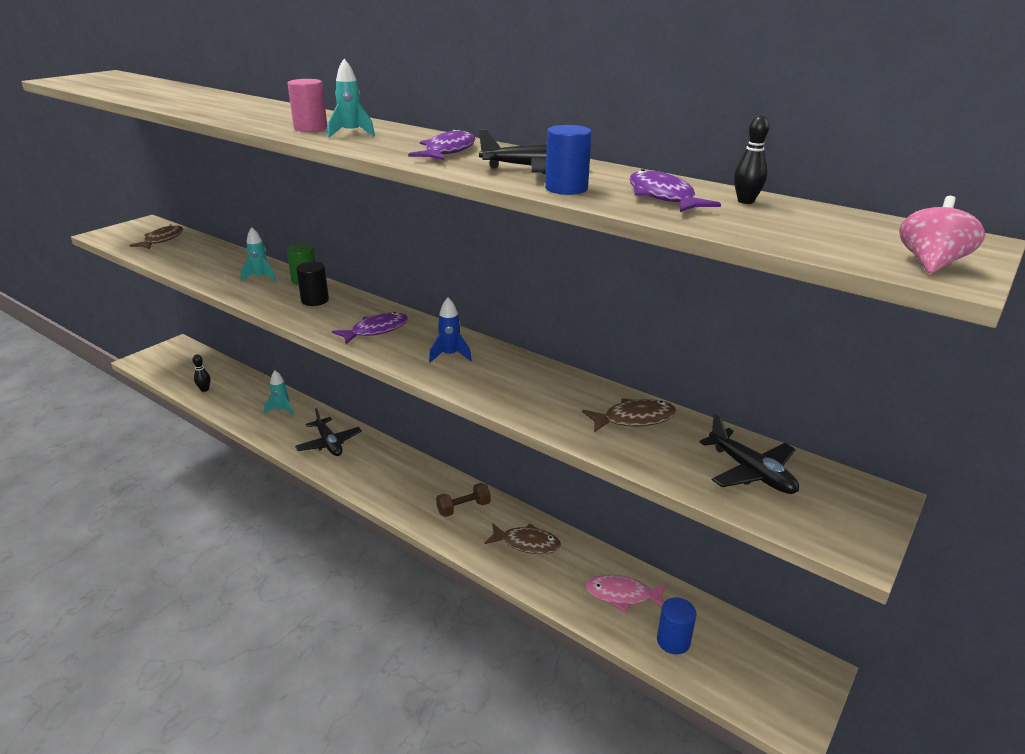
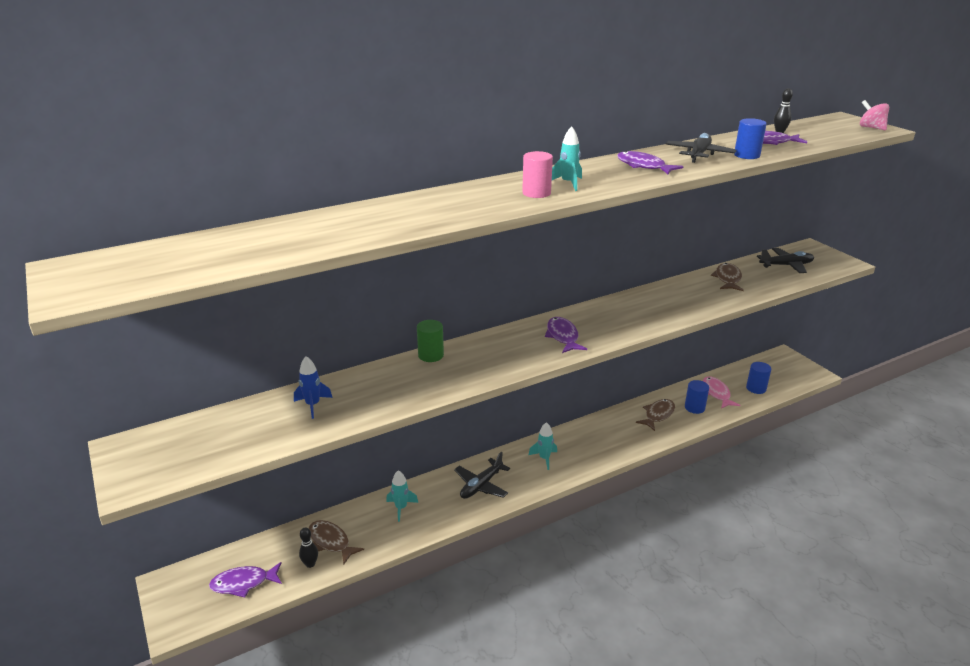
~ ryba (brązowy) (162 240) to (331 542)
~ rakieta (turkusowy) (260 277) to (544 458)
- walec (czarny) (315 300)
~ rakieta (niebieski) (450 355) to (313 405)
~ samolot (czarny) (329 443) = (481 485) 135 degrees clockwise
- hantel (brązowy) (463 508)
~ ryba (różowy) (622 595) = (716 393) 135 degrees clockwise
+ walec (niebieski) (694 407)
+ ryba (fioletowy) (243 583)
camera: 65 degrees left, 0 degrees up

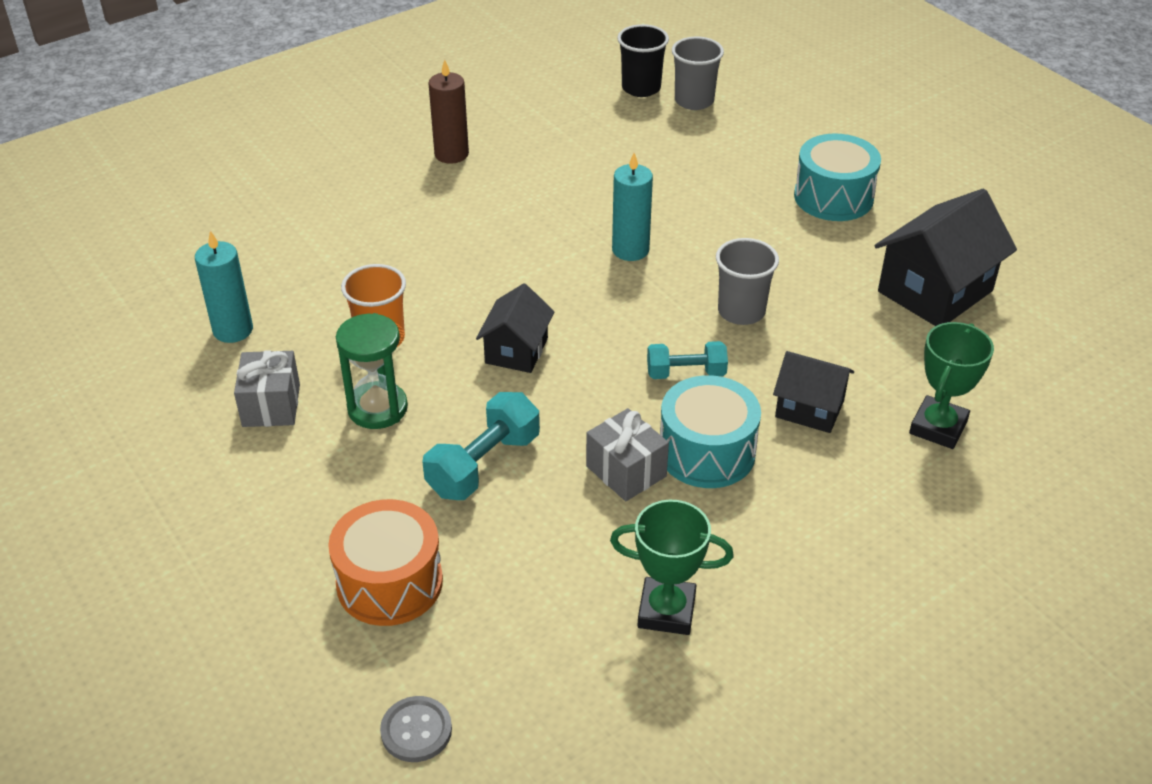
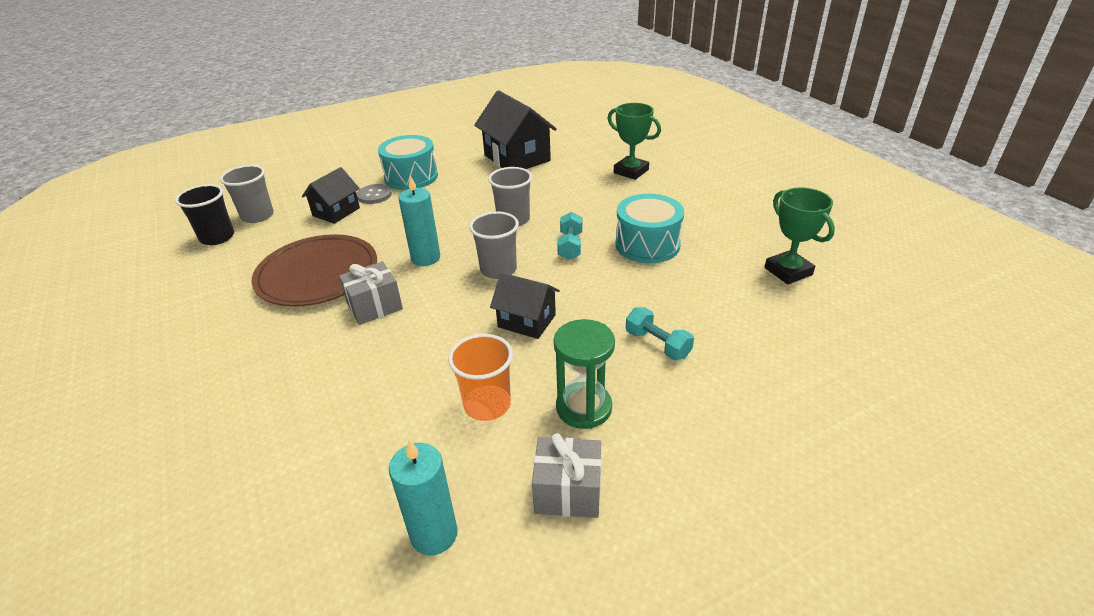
- świeca (brązowy) (451 154)
~ domek (czarny) (809 409) to (336 212)
~ hantel (turkusowy) (483 465) = (657 344) x0.66
~ prezent (szary) (626 471) to (374 306)
- bęben (pomarańczowy) (389 582)
~ puchar (zielony) (666 611) = (788 271) 45 degrees counterclockwise
~ guzik (szary) (416 730) to (374 195)
+ szklanka (szary) (498 270)
+ talerz (brązowy) (317 274)
camera: 80 degrees left, 5 degrees down

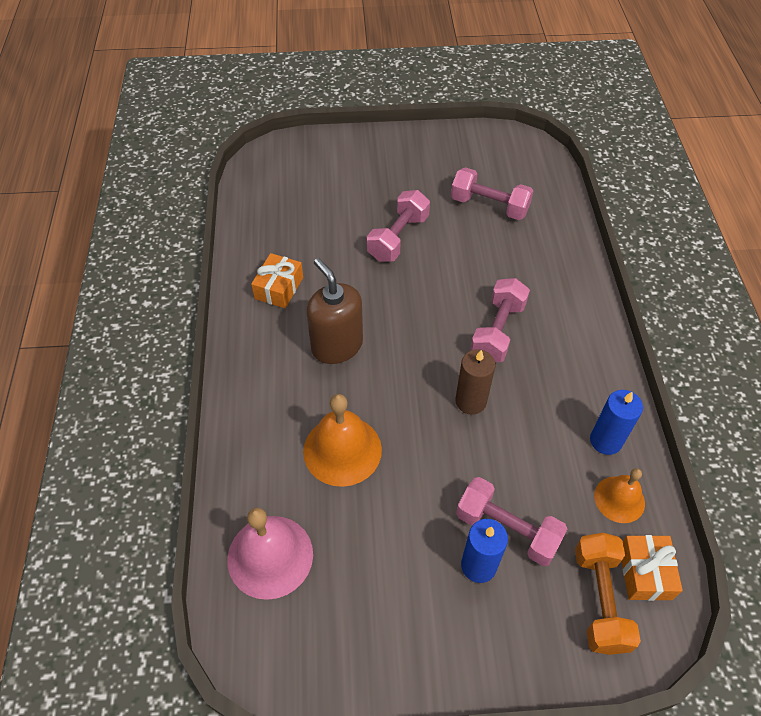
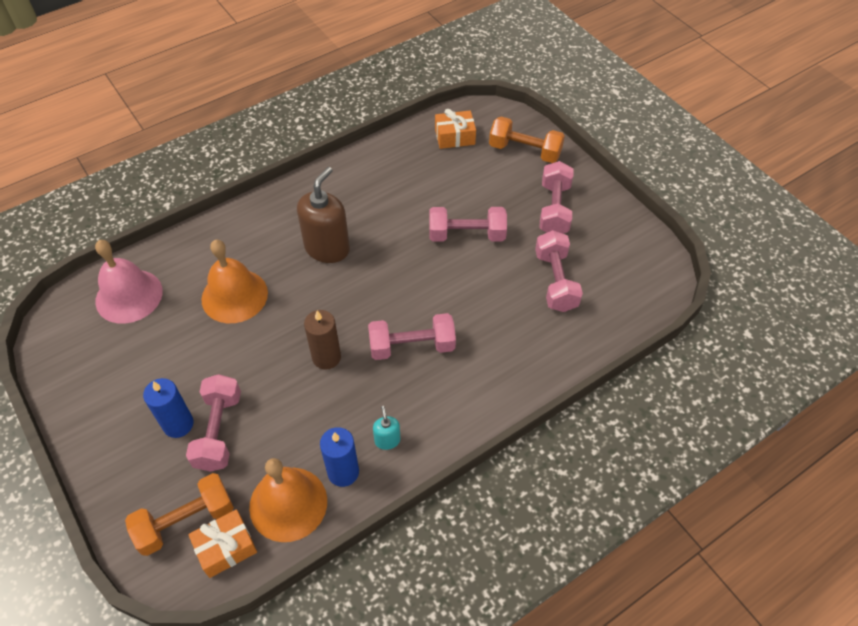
~ prezent (pomarańczowy) (279 288) to (454 137)
~ dzwonek (pomarańczowy) (619 499) = (288 503) x1.63
+ hantel (pomarańczowy) (524 151)
+ hantel (różowy) (554 209)
+ dozownik mydła (turkusowy) (387 440)
camera: 60 degrees right, 0 degrees up

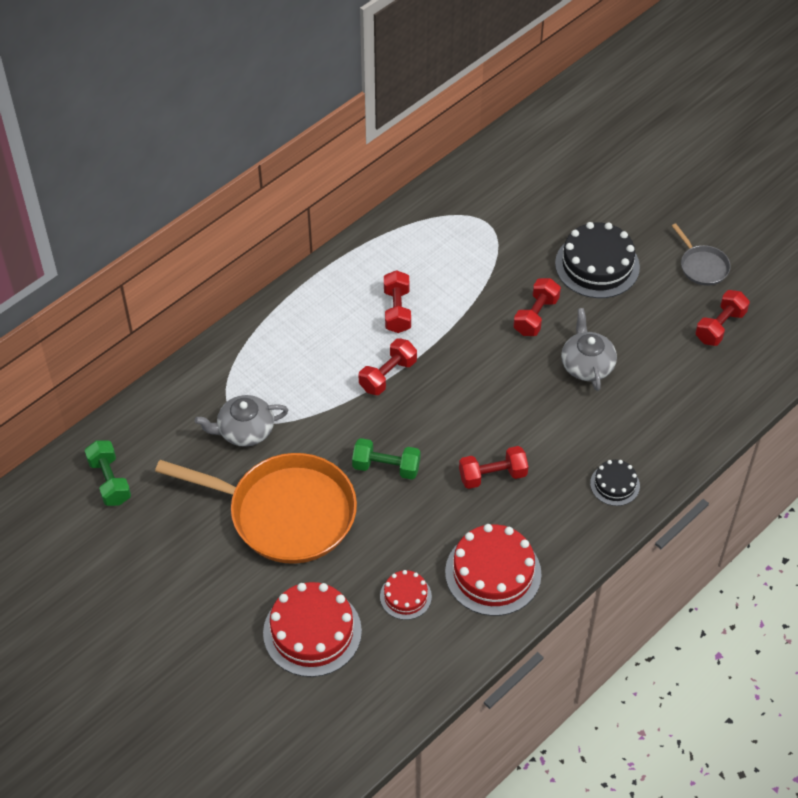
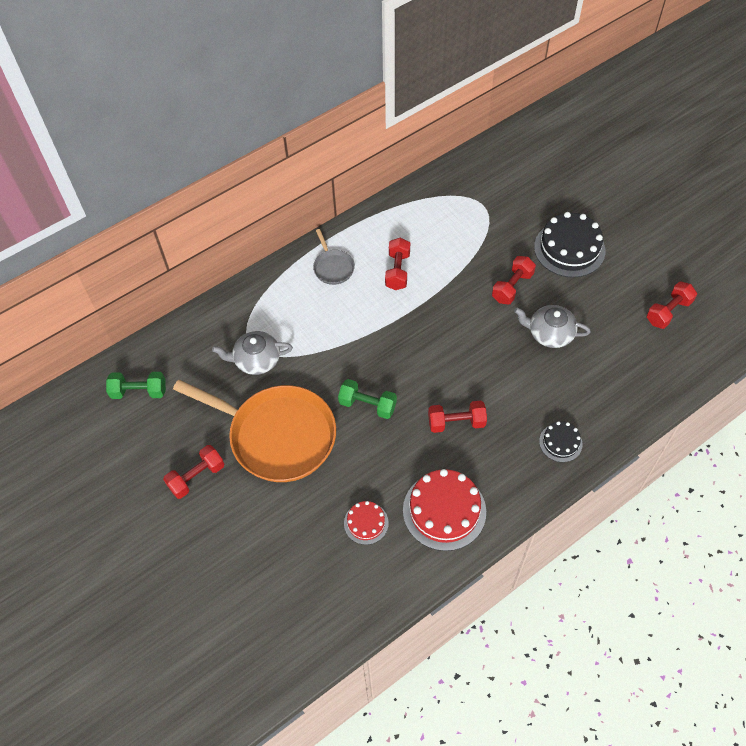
~ patelnia (szary) (702 266) to (333 267)
~ imbryk (szary) (587 365) = (550 333) 75 degrees counterclockwise
~ hantel (czerwony) (388 375) to (196 477)
~ hantel (zielony) (109 481) = (139 391) 75 degrees counterclockwise
- tort (czerwony) (312 632)
camera: 10 degrees right, 5 degrees up

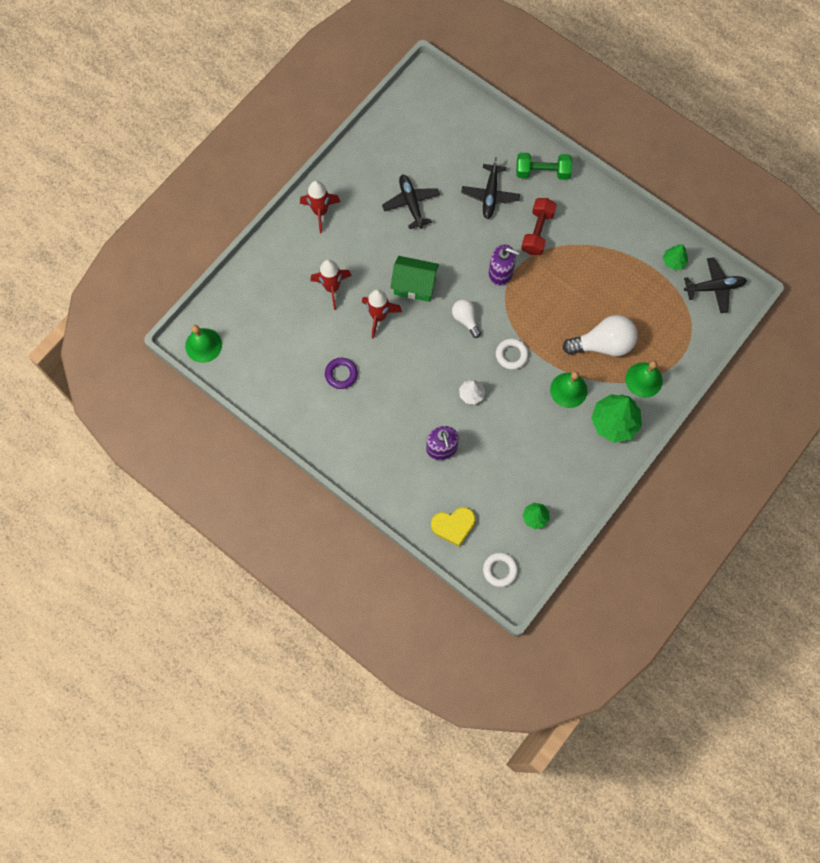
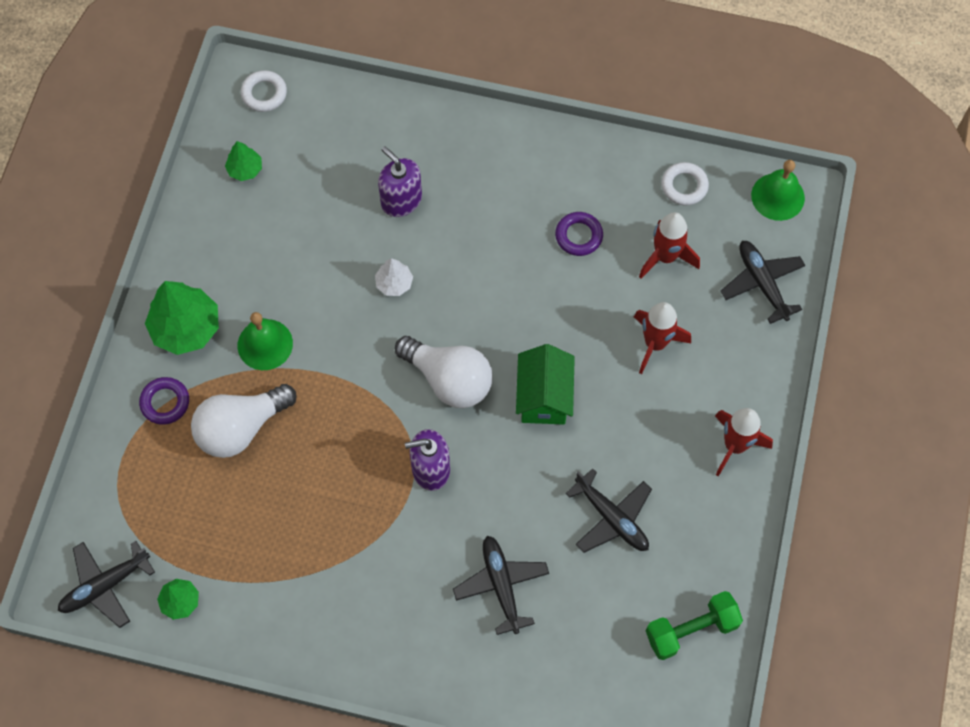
~ hantel (zielony) (542 172) to (691 630)
- hantel (czerwony) (537 232)
~ domek (zielony) (414 285) = (544 397) 75 degrees counterclockwise
~ rakieta (czerwony) (379 317) to (665 257)
~ żarówka (biały) (465 319) = (449 380) x1.76
~ pierścień (biały) (511 355) to (684 186)
~ dzwonek (zielony) (643 380) to pierścień (fioletowy) (165 402)
- serce (żółty) (453 526)
+ samolot (czarny) (762 283)
camera: 155 degrees right, 5 degrees down

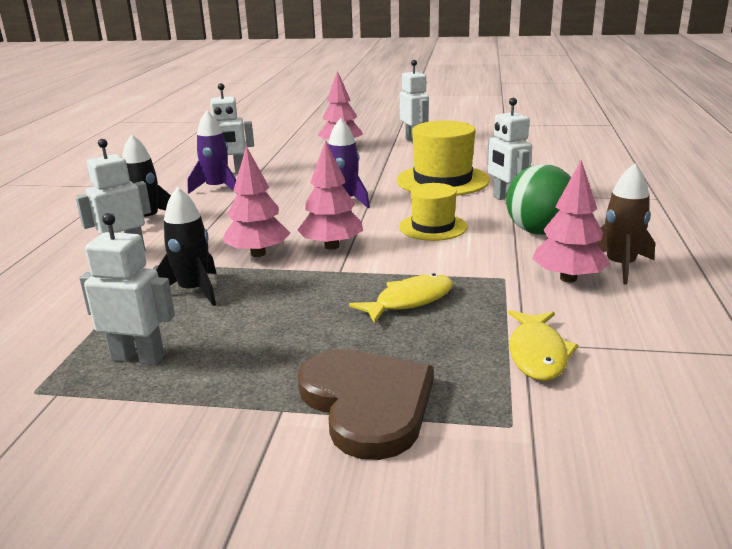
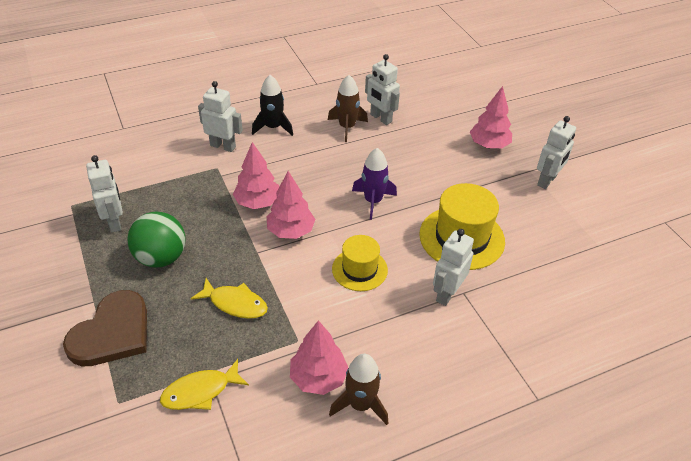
~ rakieta (fioletowy) (217 188) to rakieta (brązowy) (347 127)
~ piłka (zielony) (539 231) to (161 258)
- rakieta (czarny) (194 291)
camera: 55 degrees right, 20 degrees up

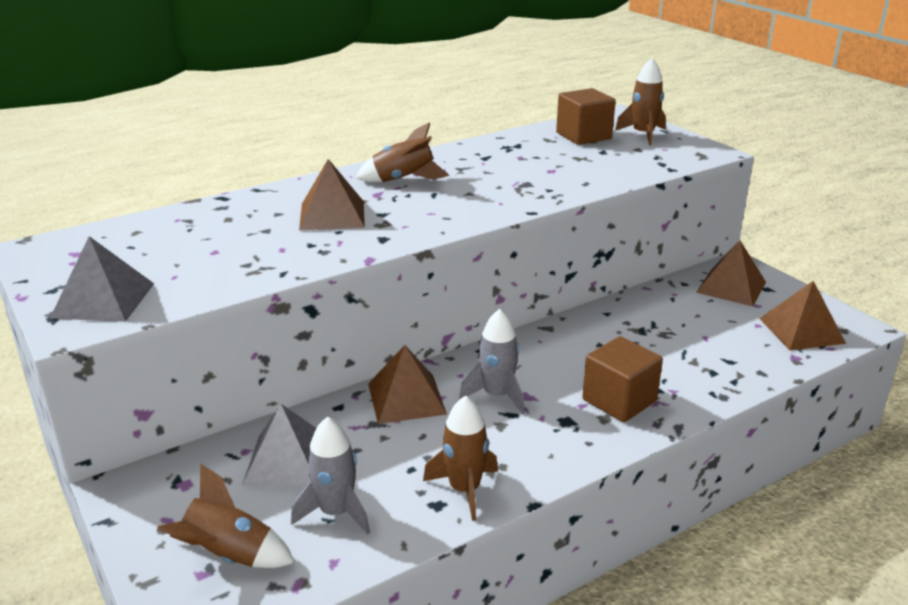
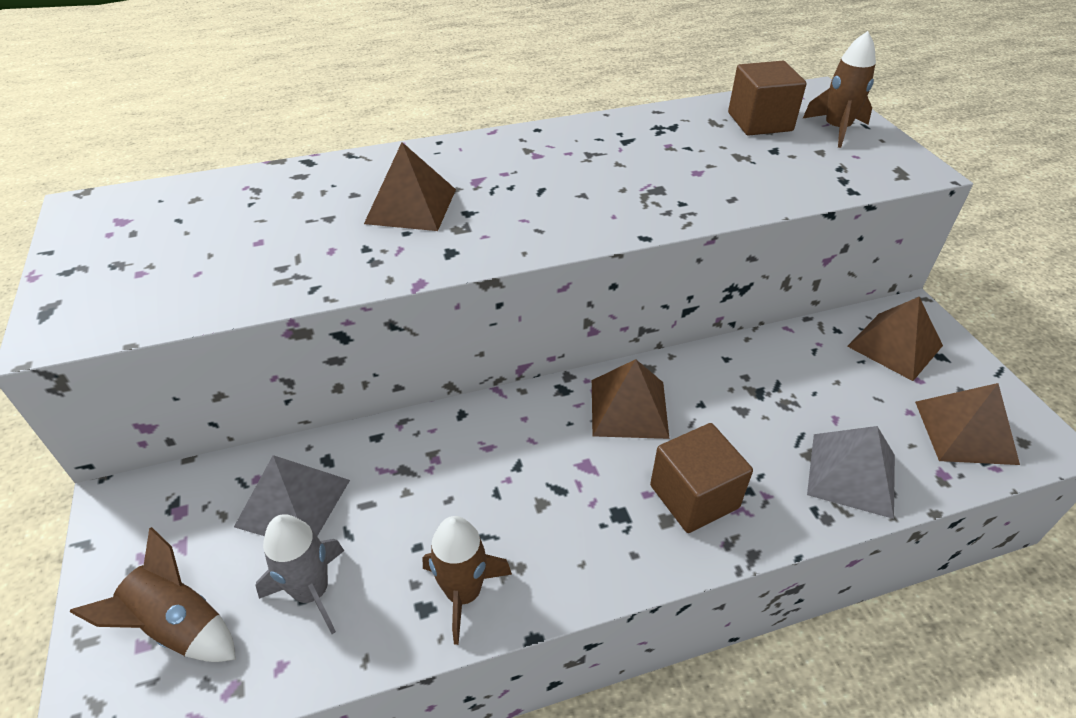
- rakieta (brązowy) (403 180)
~ piramida (szary) (103 300) to (851 474)
- rakieta (szary) (497 395)
~ piramida (brązowy) (406 398) to (629 408)
camera: 15 degrees right, 15 degrees up

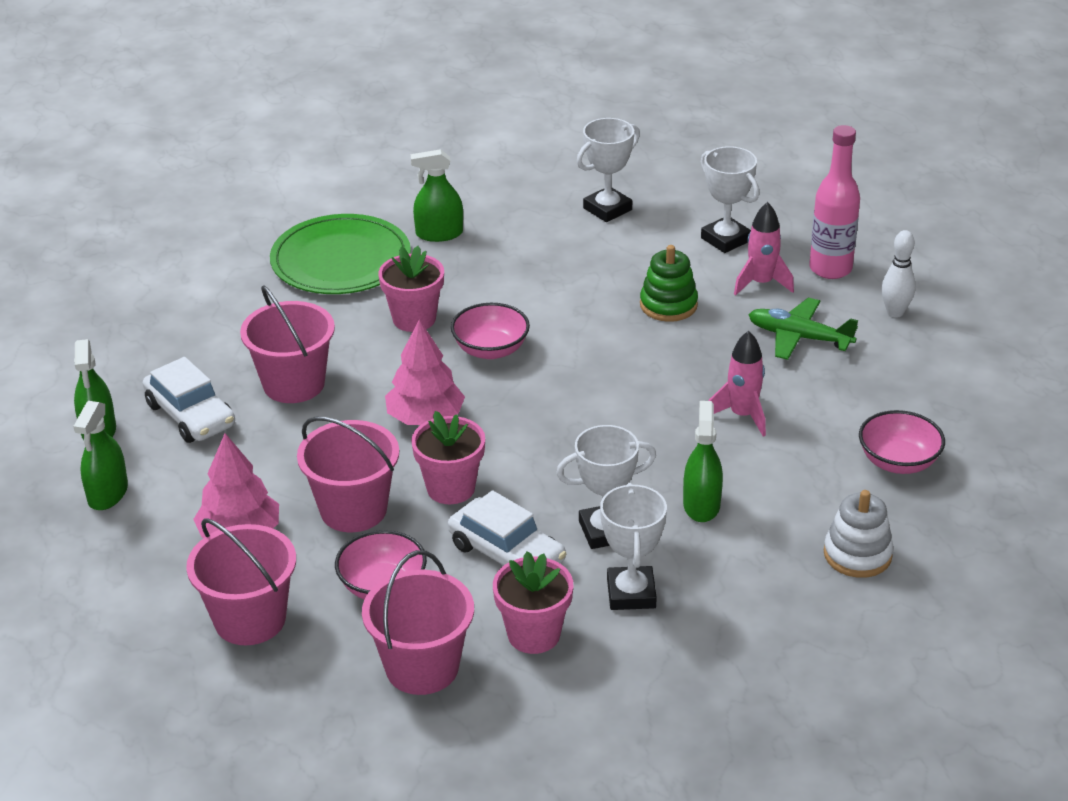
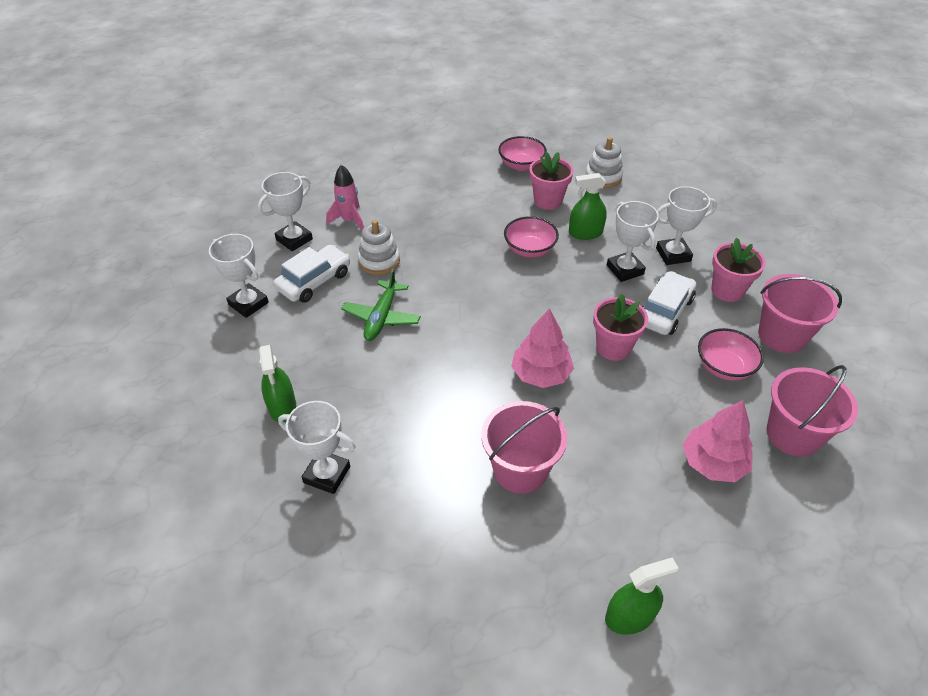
- butelka (różowy) (830 269)
~ talerz (zielony) (341 260) to puchar (biały) (327 474)
- kręgiel (biały) (895 312)
~ zabawka nakładanka (zielony) (668 305) to zabawka nakładanka (biały) (379 261)
~ doniczka (różowy) (414 319) to (548 201)
~ samolot (zielony) (799 337) to (381 317)
~ miska (różowy) (490 349) to (529 249)
- rakieta (różowy) (742 415)
~ samochód (biały) (191 415) to (314 281)
- spryskiwacz (zielony) (108 493)
- wiadro (różowy) (353 510)
camera: 100 degrees left, 10 degrees up

